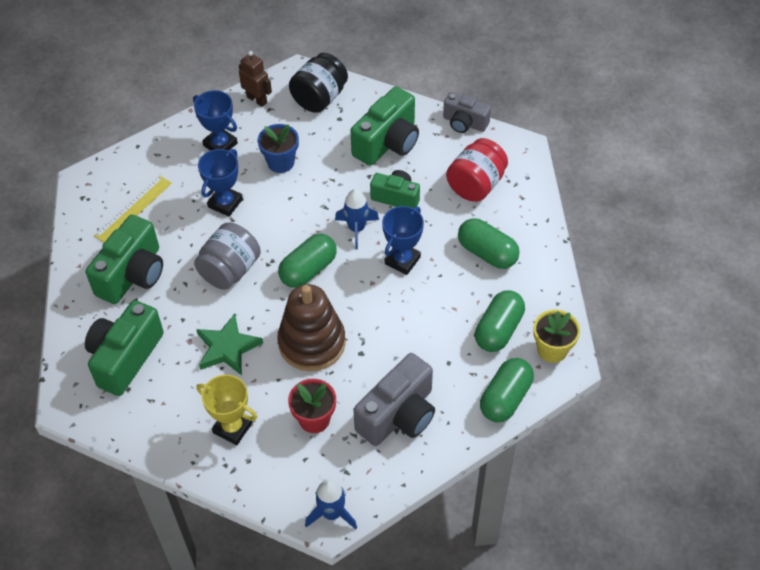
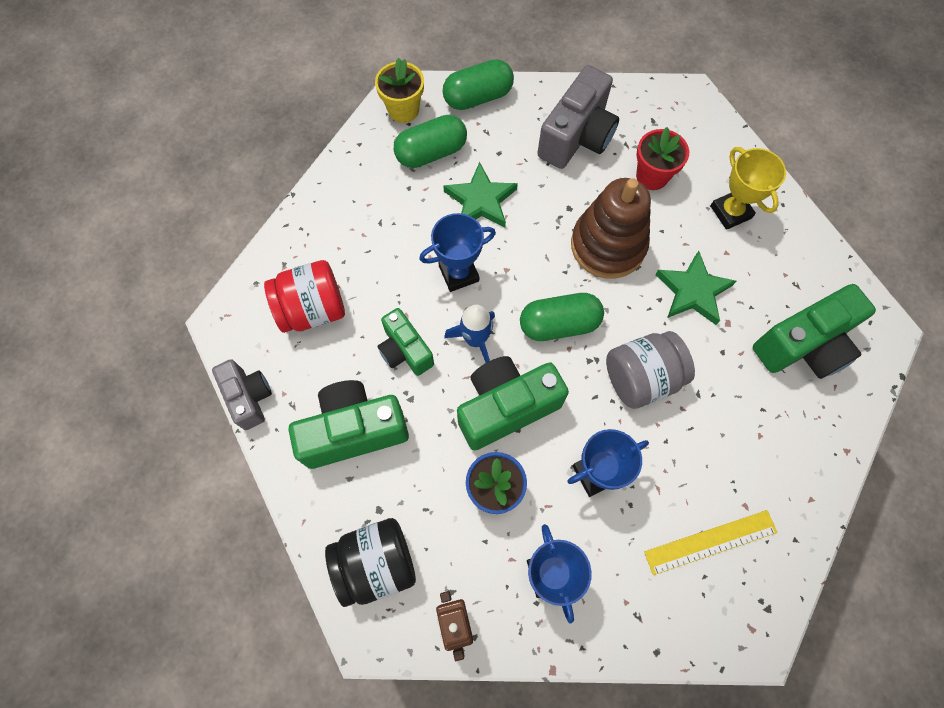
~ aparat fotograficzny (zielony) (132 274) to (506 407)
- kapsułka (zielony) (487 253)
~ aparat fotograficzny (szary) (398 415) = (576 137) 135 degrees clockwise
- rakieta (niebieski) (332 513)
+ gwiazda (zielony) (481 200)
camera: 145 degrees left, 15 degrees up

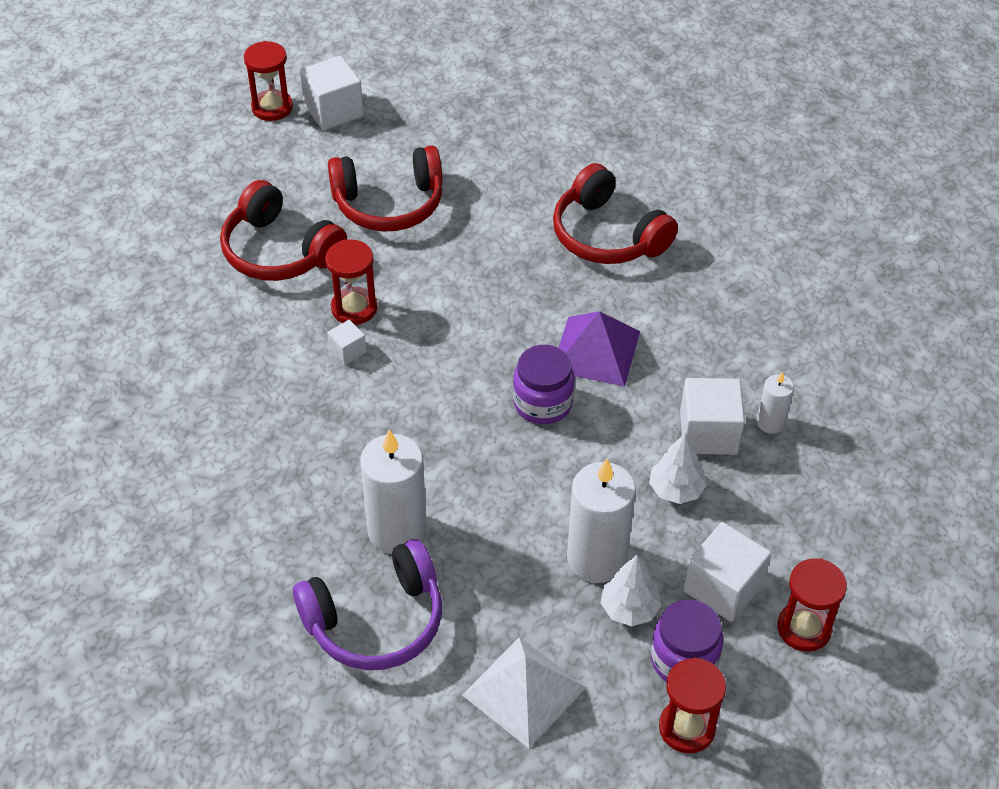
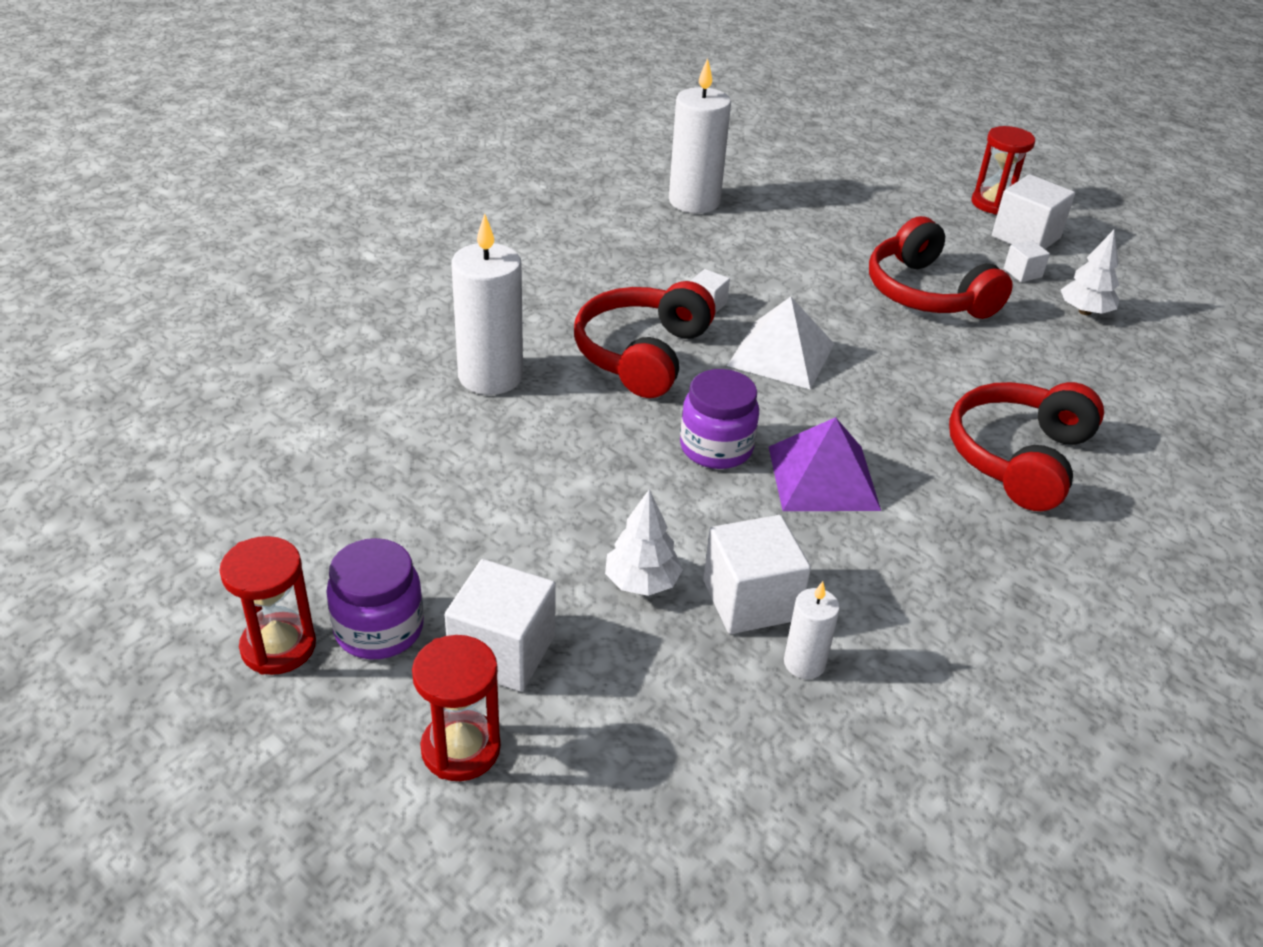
~ słuchawki (czerwony) (280 251) to (642 354)
- klepsydra (czerwony) (354 308)
~ świeca (biały) (596 558) to (694 201)
- słuchawki (fioletowy) (376 620)
~ drzewko (biały) (629 608) to (1084 311)
~ piramida (biały) (523 691) to (781 354)
+ sześcian (biały) (1022 273)
camera: 70 degrees right, 10 degrees down

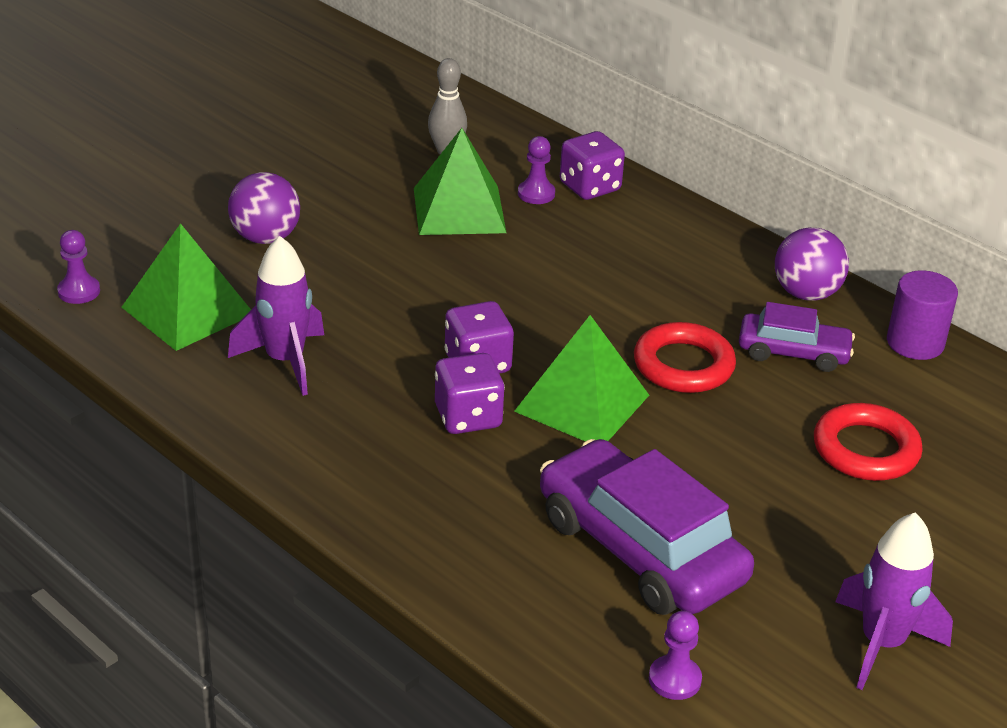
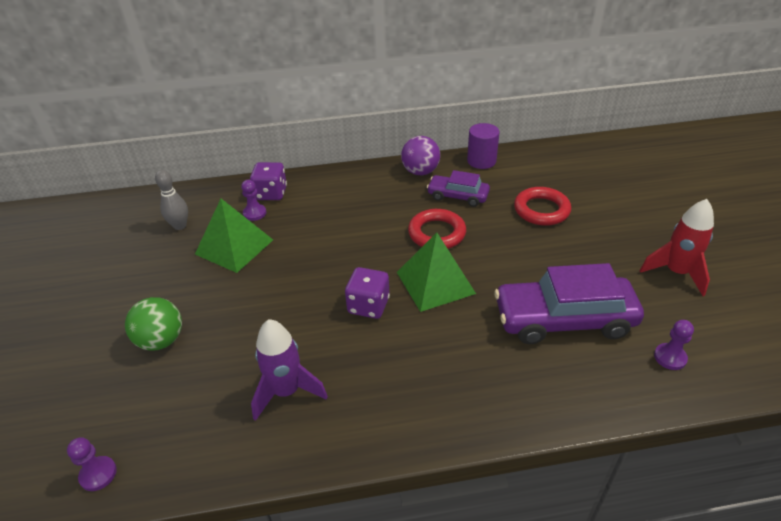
~ piłka (fioletowy) (265 238) to piłka (zielony) (161 340)
- piramida (zielony) (188 310)
~ samochód (fioletowy) (793 352) = (458 196) 120 degrees counterclockwise
- kostka do gry (fioletowy) (468 417)
~ rakieta (fioletowy) (881 644) to rakieta (czerwony) (676 273)
camera: 50 degrees left, 5 degrees up

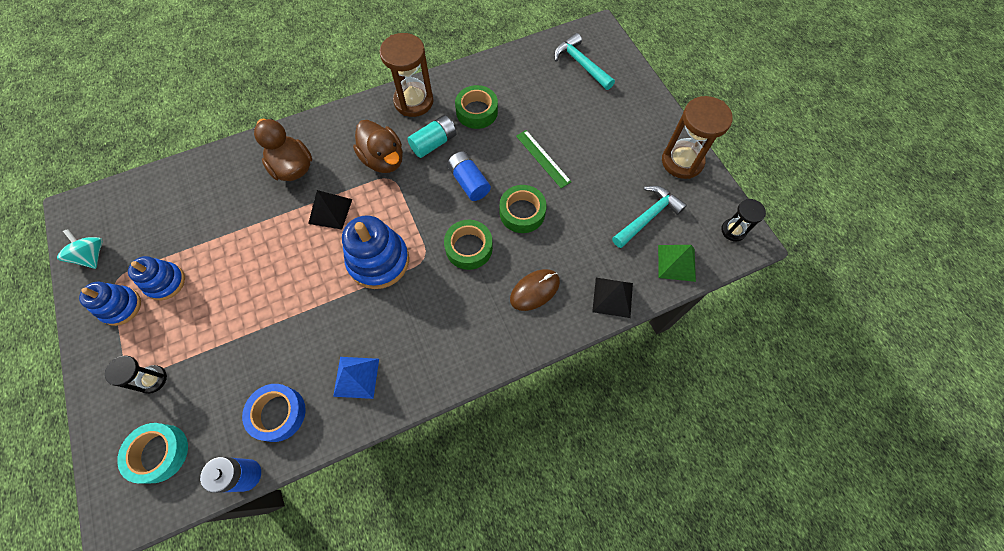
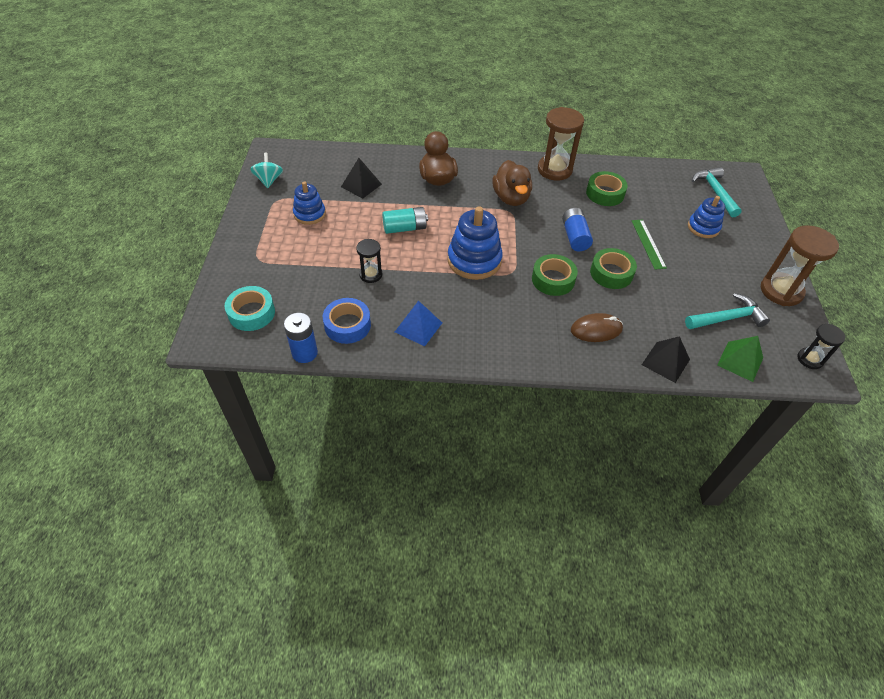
~ bateria (turkusowy) (434 143) to (405 228)
~ piramida (czarny) (330 211) to (361 185)
~ zabawka nakładanka (niebieski) (121 307) to (703 227)
~ klepsydra (czarny) (152 379) to (370 275)
camera: 25 degrees right, 15 degrees down

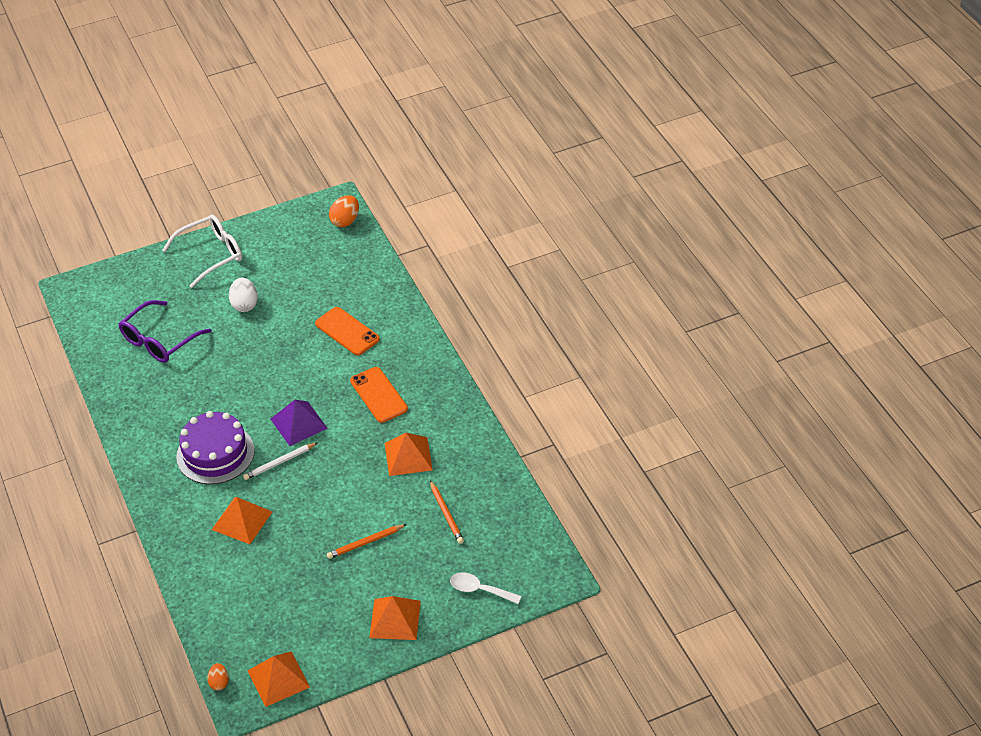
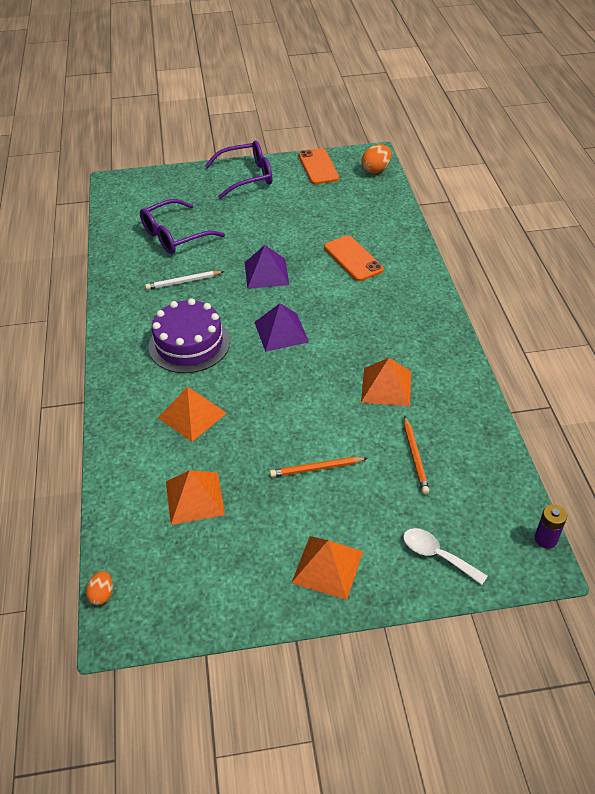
~ okulary (biały) (210 255) to okulary (fioletowy) (246 176)
- jajko (biały) (245 304)
~ telefon (pomarańczowy) (379 395) to (318 167)
~ ołówek (biały) (279 463) to (183 282)
~ piramida (pomarańczowy) (278 678) to (194 498)
+ piramida (fioletowy) (266 273)
+ bateria (fioletowy) (545 539)
camera: 15 degrees right, 0 degrees up

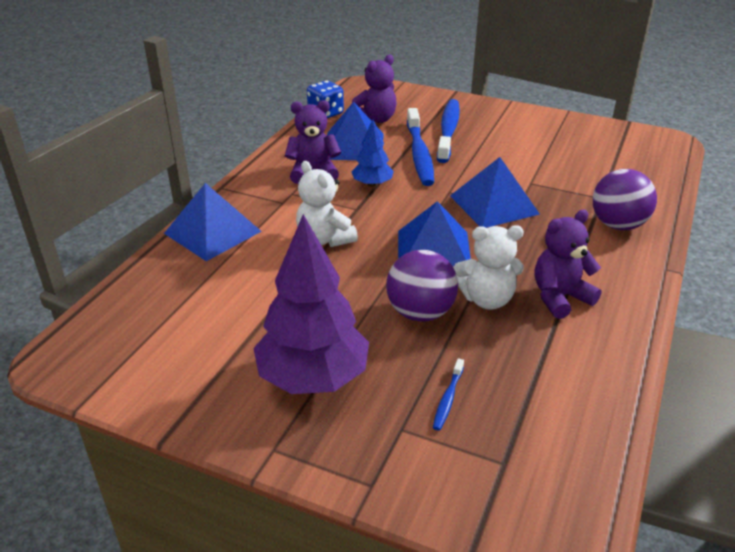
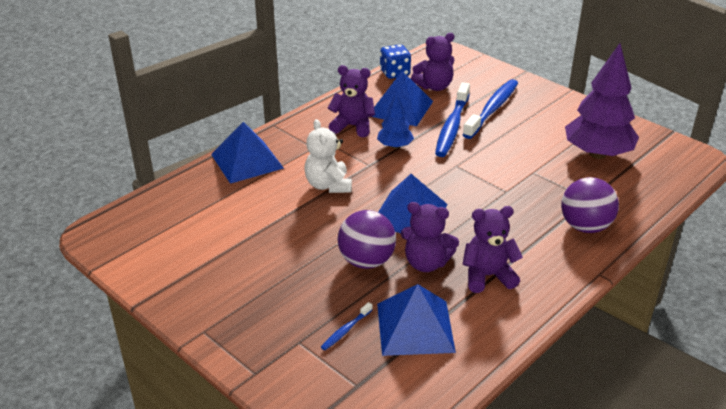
~ piramida (niebieski) (494 204) to (415 327)
~ drzewko (fioletowy) (313 378) to (597 154)
~ miś (biały) (487 299) to miś (fioletowy) (426 263)
camera: 20 degrees right, 0 degrees up

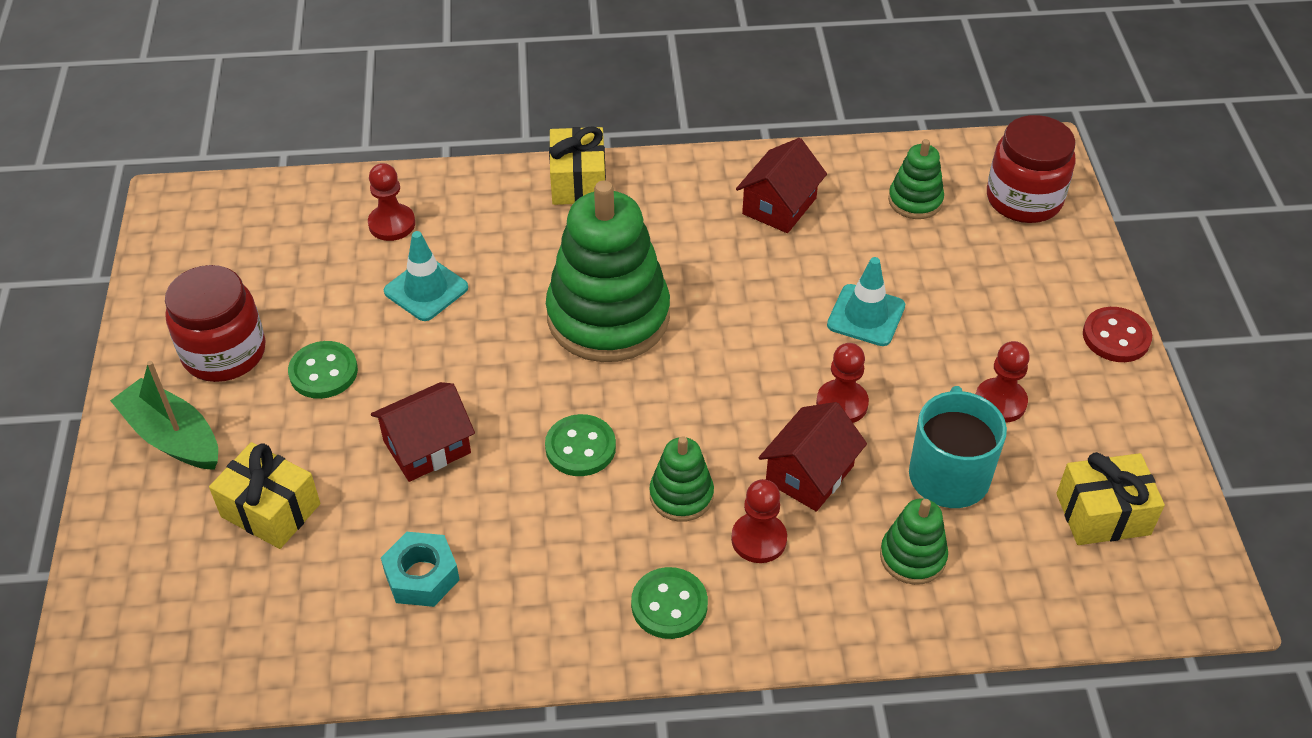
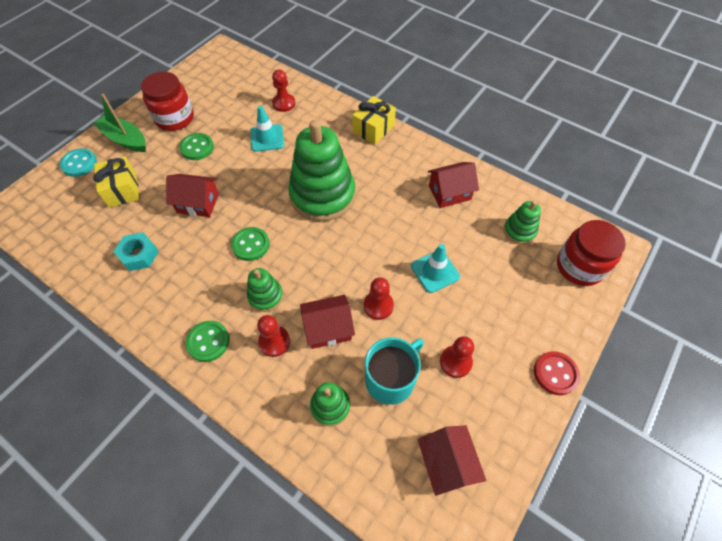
~ łódka (zielony) (173 437) = (125 139) 45 degrees counterclockwise
~ prezent (żółty) (1103 514) to domek (czerwony) (446 463)
+ guzik (turkusowy) (79 163)
camera: 40 degrees right, 10 degrees up

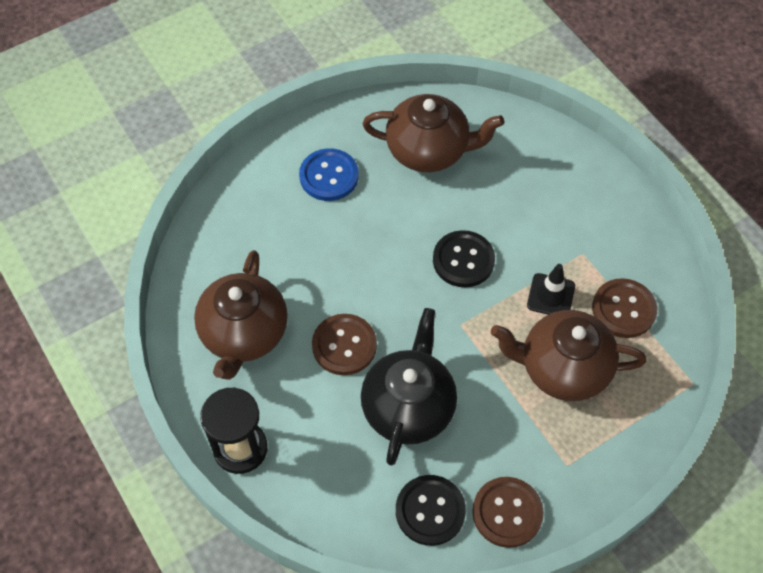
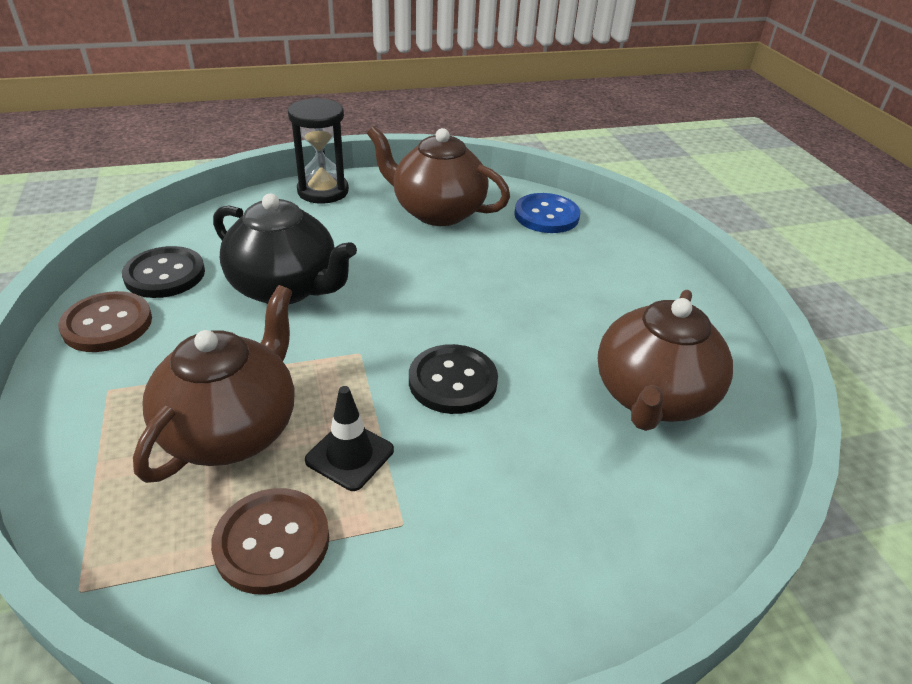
~ guzik (niebieski) (329 176) to (546 215)
- guzik (brązowy) (344 345)
camera: 105 degrees right, 20 degrees down

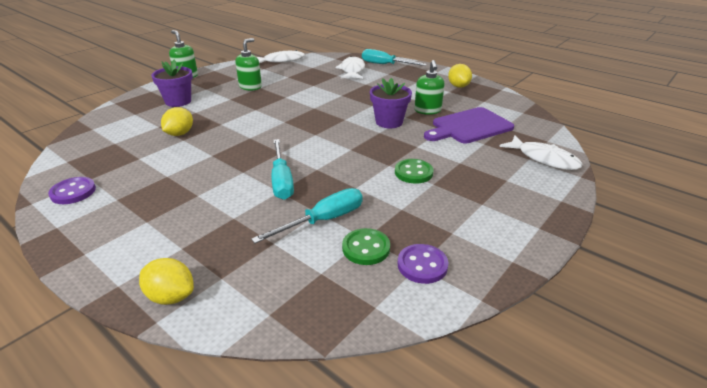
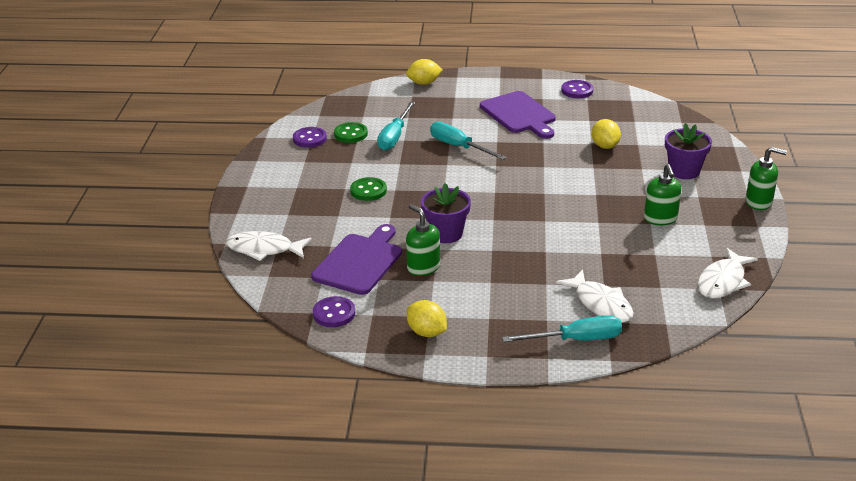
+ deska do krojenia (fioletowy) (519 114)
+ guzik (fioletowy) (334 313)
camera: 145 degrees right, 0 degrees up

